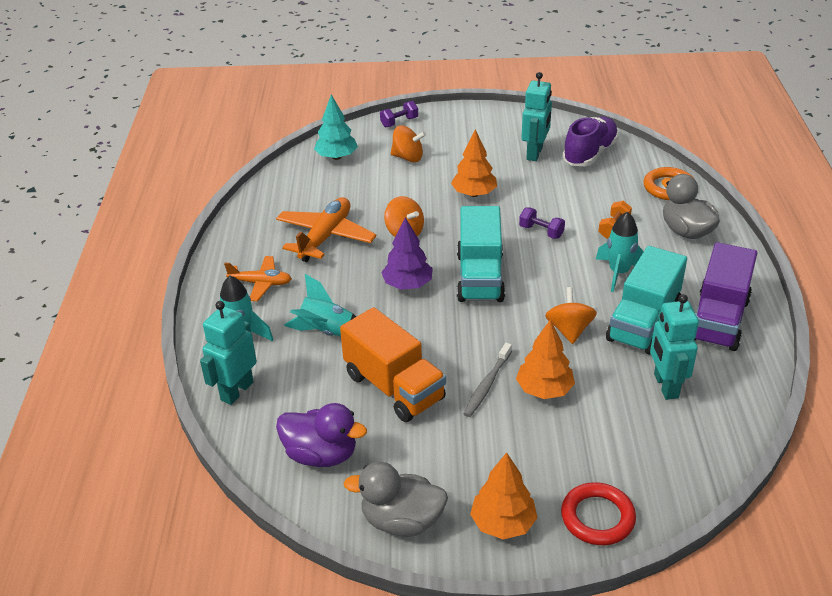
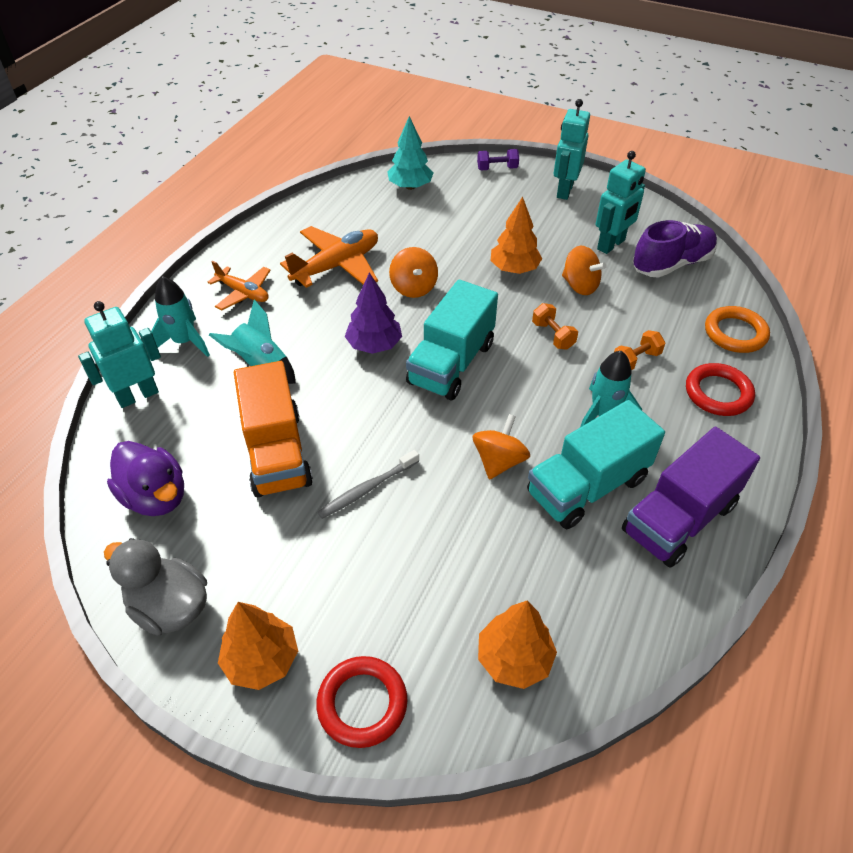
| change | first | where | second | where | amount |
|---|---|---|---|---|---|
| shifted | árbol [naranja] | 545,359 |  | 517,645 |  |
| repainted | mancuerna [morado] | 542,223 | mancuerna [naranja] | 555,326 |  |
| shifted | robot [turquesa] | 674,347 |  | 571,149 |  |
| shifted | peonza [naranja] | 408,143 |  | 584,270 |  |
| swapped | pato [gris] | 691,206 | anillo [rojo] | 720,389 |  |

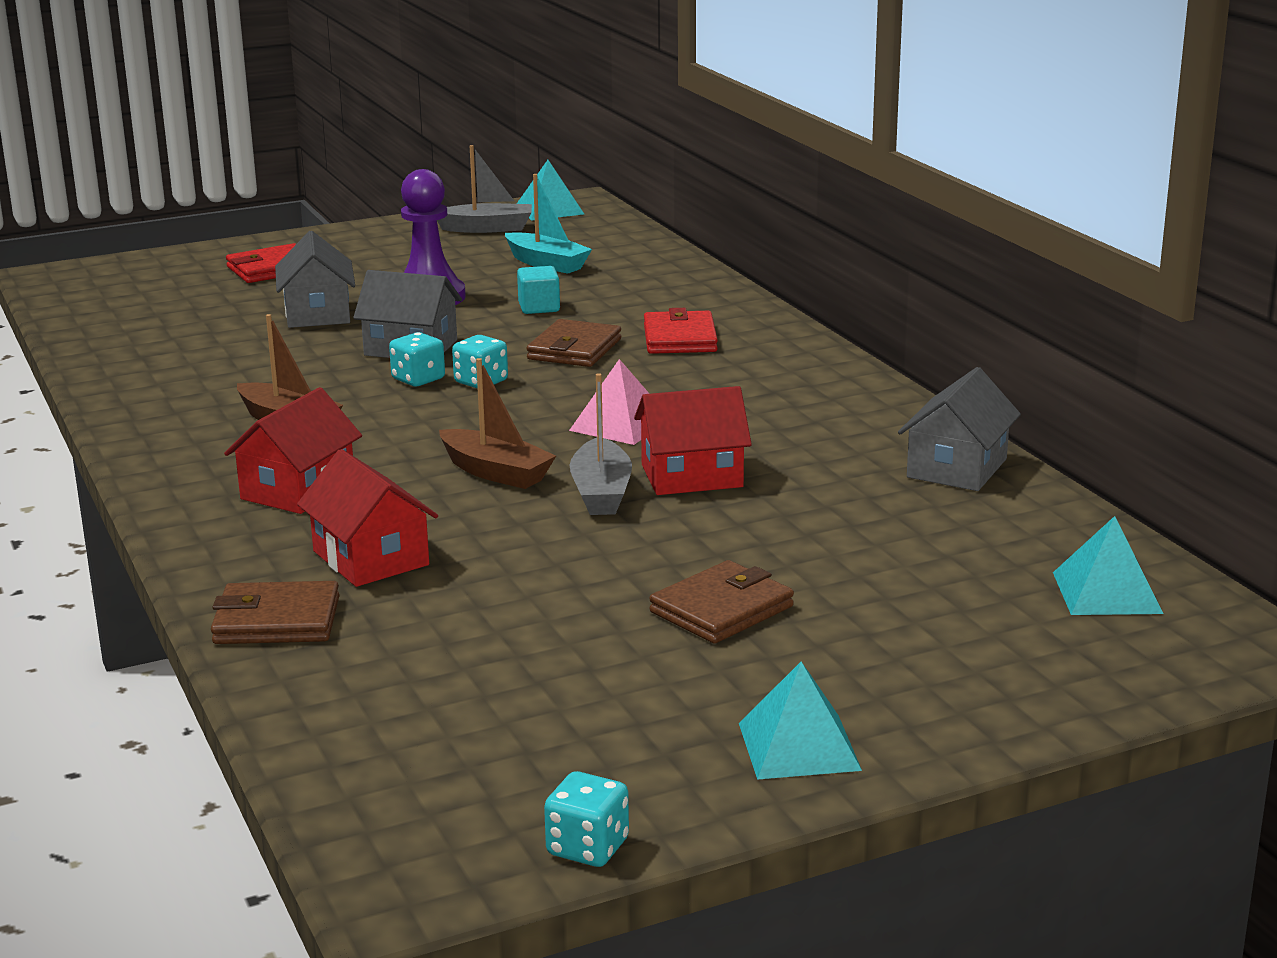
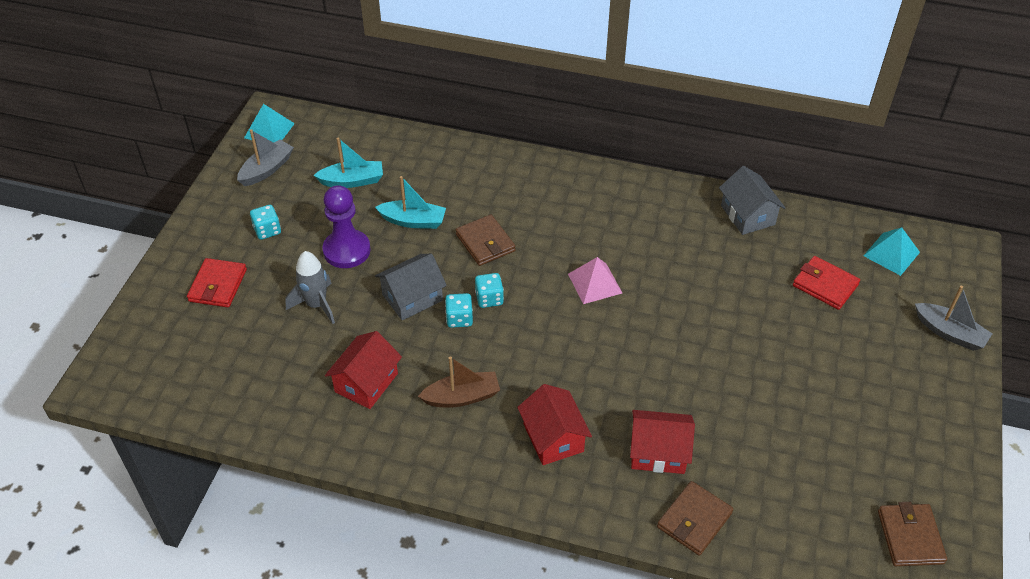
| change | first | where | second | where | amount |
|---|---|---|---|---|---|
| shifted | dado [turquesa] | 586,819 |  | 265,222 |  |
| swapped | casa [gris] | 315,279 | cohete [gris] | 310,287 |  |
| shifted | casa [rojo] | 693,440 |  | 363,370 |  |
| swapped | cubo [turquesa] | 538,290 | barco [turquesa] | 410,202 |  |
| shifted | cartera [rojo] | 681,331 |  | 826,283 |  |
| shifted | cartera [marrón] | 721,602 |  | 912,534 |  |
| shifted | barco [gris] | 601,444 |  | 953,318 |  |
| gone | barco [marrón] | 497,423 |  |  |  |
| gone | pirámide [turquesa] | 800,721 |  |  |  |

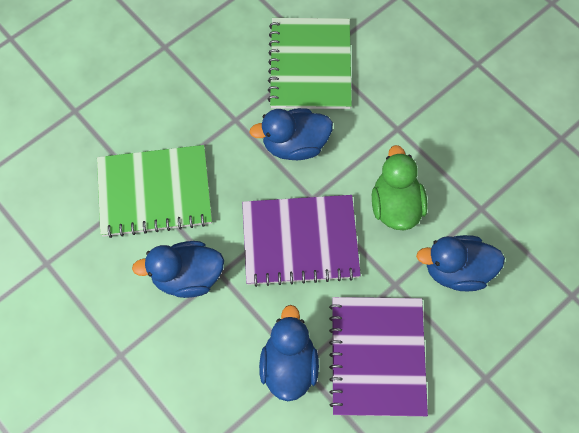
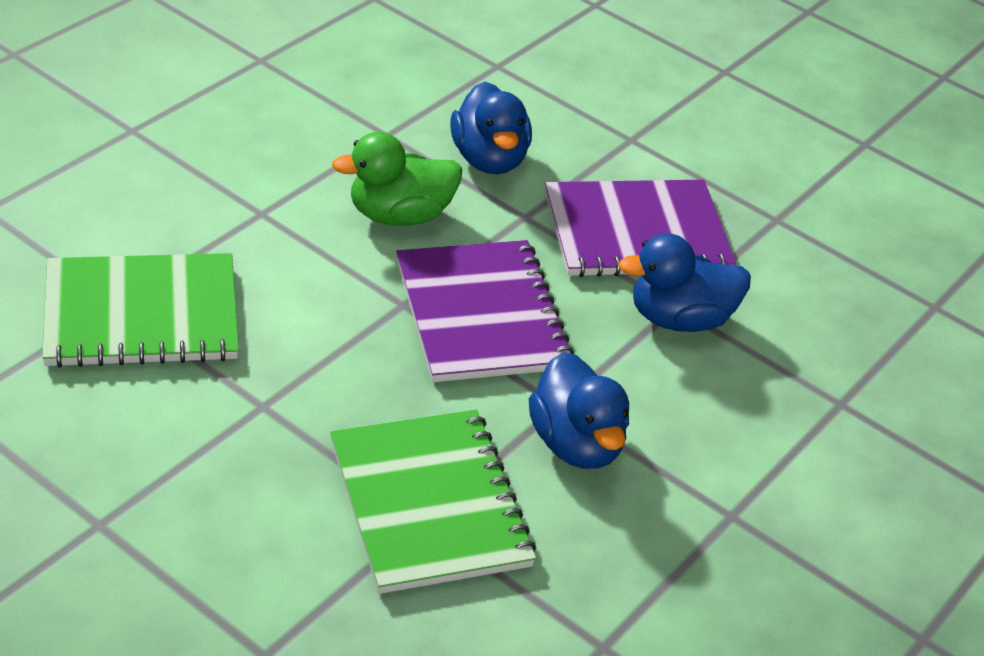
| change | first | where | second | where | amount |
|---|---|---|---|---|---|
| gone | pato [azul] | 291,134 |  |  |  |

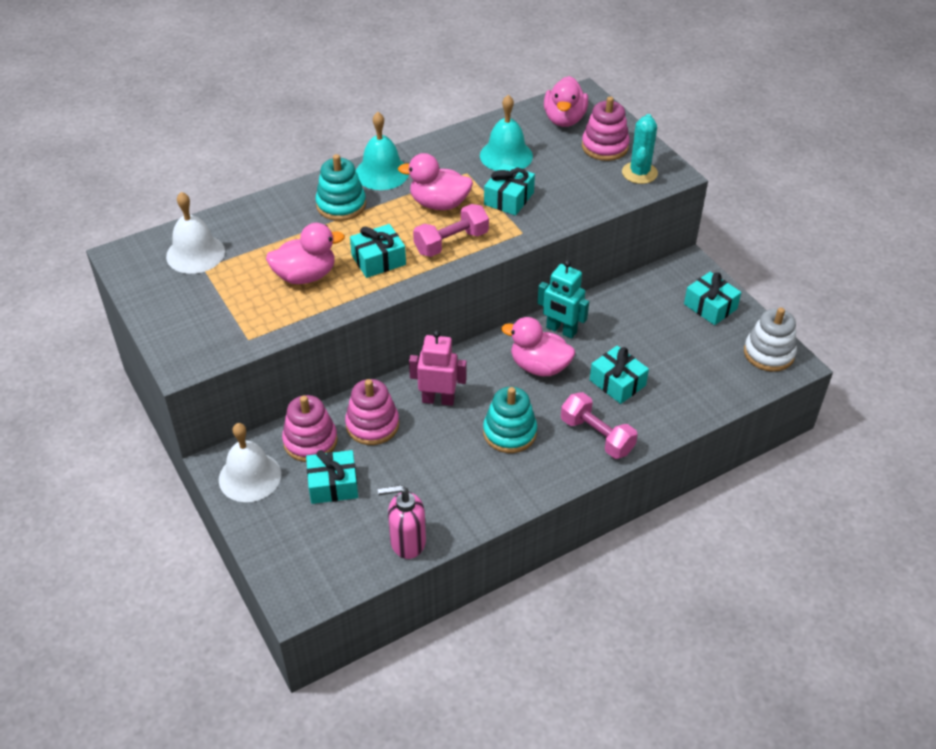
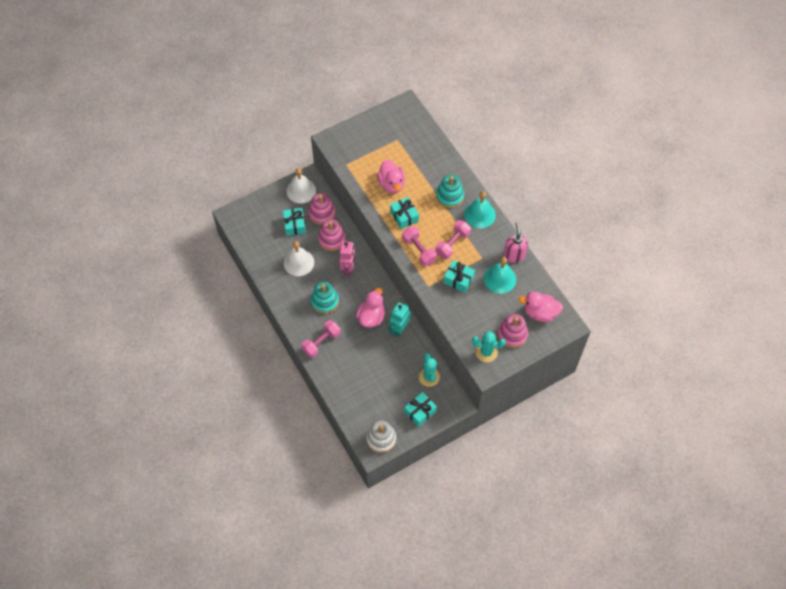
| change | first | where | second | where | amount |
|---|---|---|---|---|---|
| shifted | campana [blanco] | 195,233 |  | 299,258 |  |
| new |  |  | cactus [turquesa] | 429,370 |  |
| swapped | pato [rosa] | 435,181 | mancuerna [rosa] | 453,239 |  |
| shifted | dispensador de jabón [rosa] | 402,522 |  | 516,242 |  |
| gone | regalo [turquesa] | 619,375 |  |  |  |

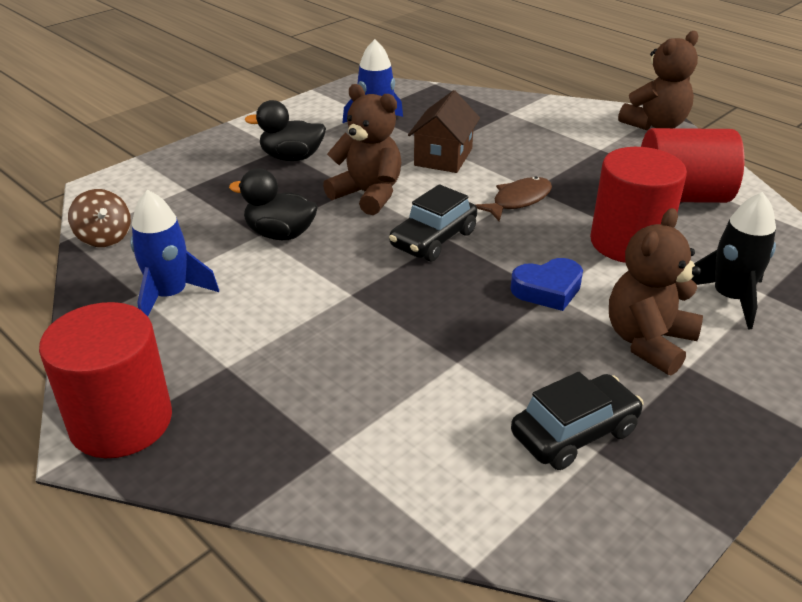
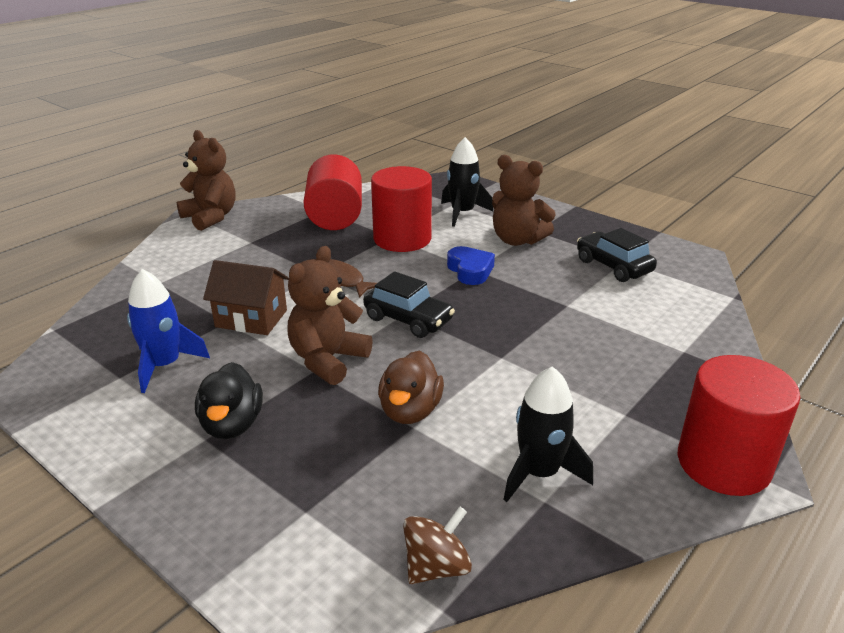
| change | first | where | second | where | amount |
|---|---|---|---|---|---|
| repainted | pato [negro] | 273,204 | pato [marrón] | 411,387 |  |
| repainted | cohete [azul] | 174,253 | cohete [negro] | 548,434 |  |

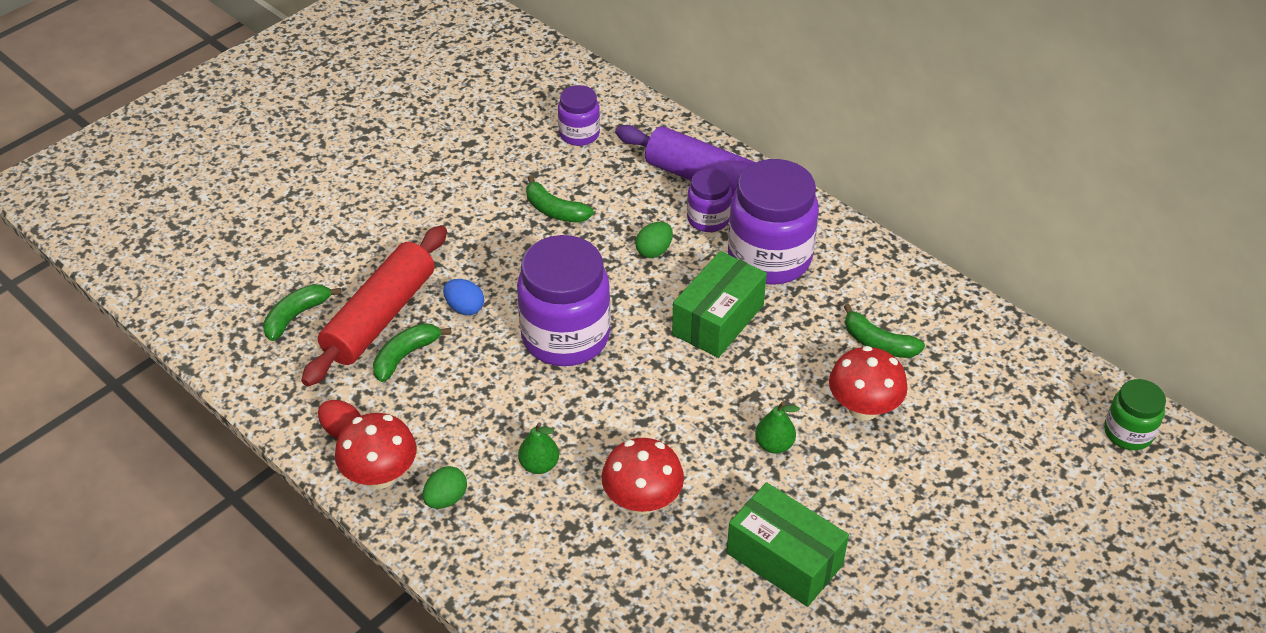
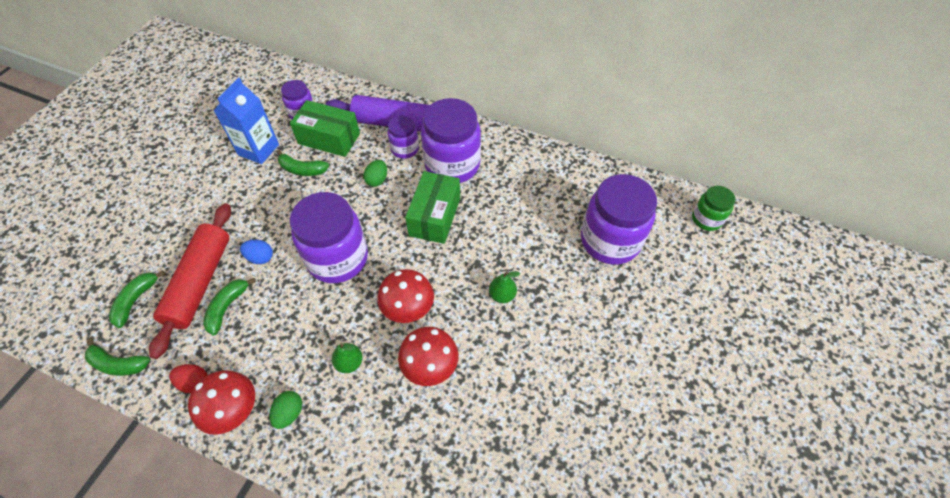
| change | first | where | second | where | amount |
|---|---|---|---|---|---|
| shifted | plátano [verde] | 884,331 |  | 117,357 |  |
| new |  |  | cartón de leche [azul] | 246,121 |  |
| shifted | caja [verde] | 788,544 |  | 325,128 |  |
| shifted | seta [rojo] | 868,383 |  | 405,296 |  |
| new |  |  | tarro [morado] | 619,219 |  |

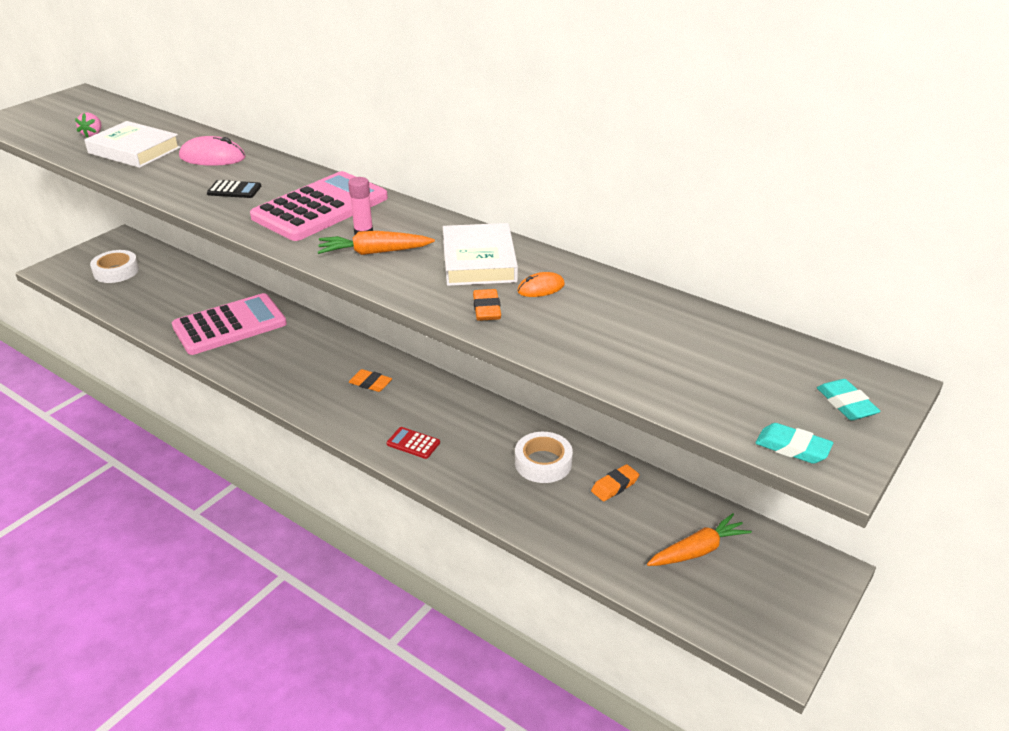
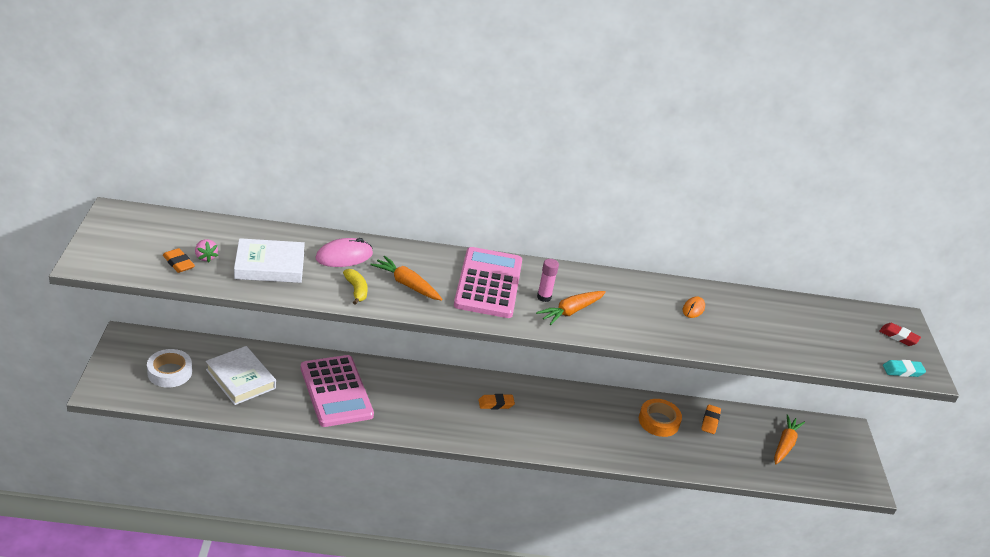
| change | first | where | second | where | amount |
|---|---|---|---|---|---|
| shifted | goma de borrar [naranja] | 487,305 |  | 179,260 |  |
| shifted | libro [blanco] | 480,254 |  | 241,375 |  |
| rotated | calculadora [rosa] | 229,324 |  | 337,391 | 135 degrees clockwise |
| new |  |  | plátano [amarillo] | 355,287 |  |
| swapped | calculadora [negro] | 234,189 | zanahoria [naranja] | 406,278 |  |
| repainted | cinta adhesiva [blanco] | 544,457 | cinta adhesiva [naranja] | 660,418 |  |
| repainted | goma de borrar [turquesa] | 848,399 | goma de borrar [rojo] | 900,334 |  |
| gone | calculadora [rojo] | 413,443 |  |  |  |

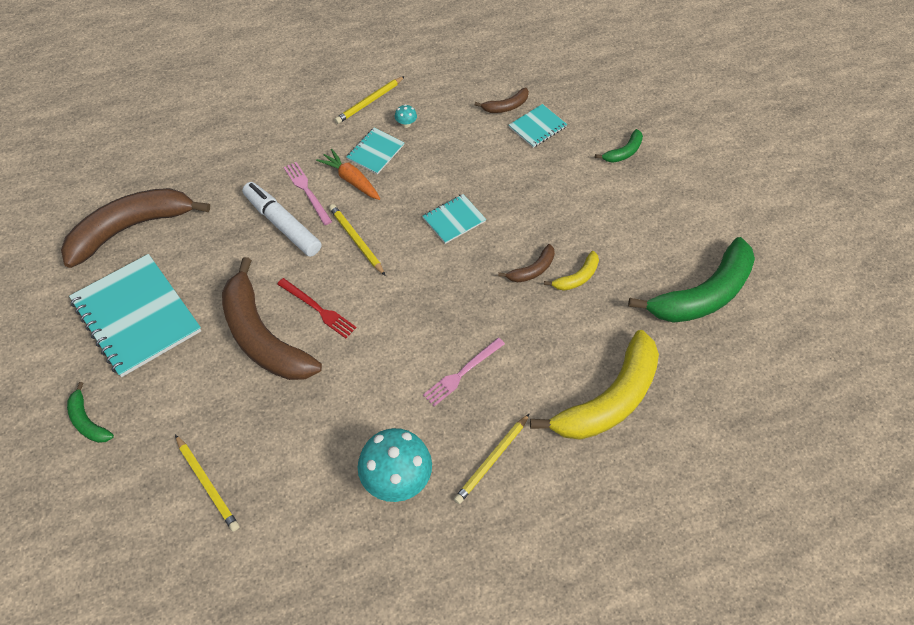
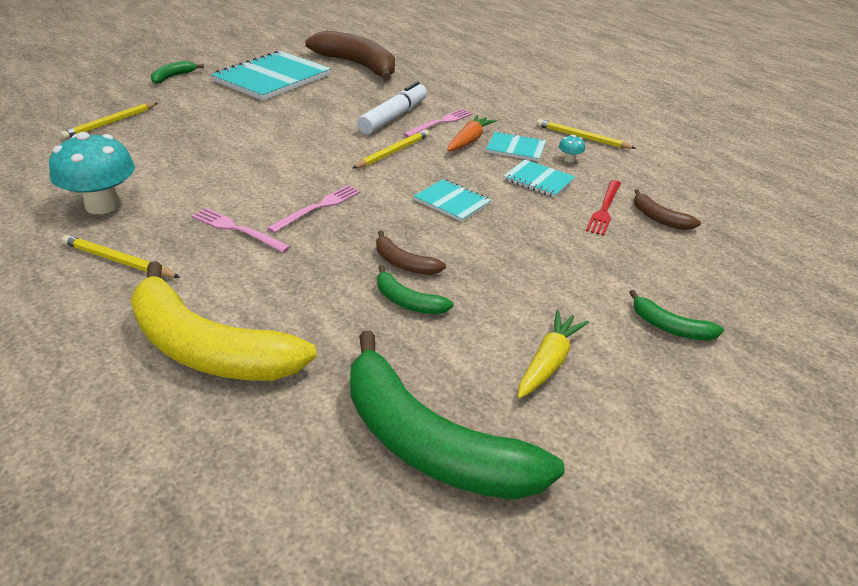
| change | first | where | second | where | amount |
|---|---|---|---|---|---|
| new |  |  | tenedor [rosa] | 314,209 |  |
| repainted | plátano [amarillo] | 571,271 | plátano [verde] | 415,289 |  |
| shifted | cuaderno [turquesa] | 538,126 |  | 539,179 |  |
| new |  |  | zanahoria [amarillo] | 553,354 |  |
| shifted | tenedor [rojo] | 317,308 |  | 603,208 |  |
| gone | plátano [marrón] | 272,318 |  |  |  |

